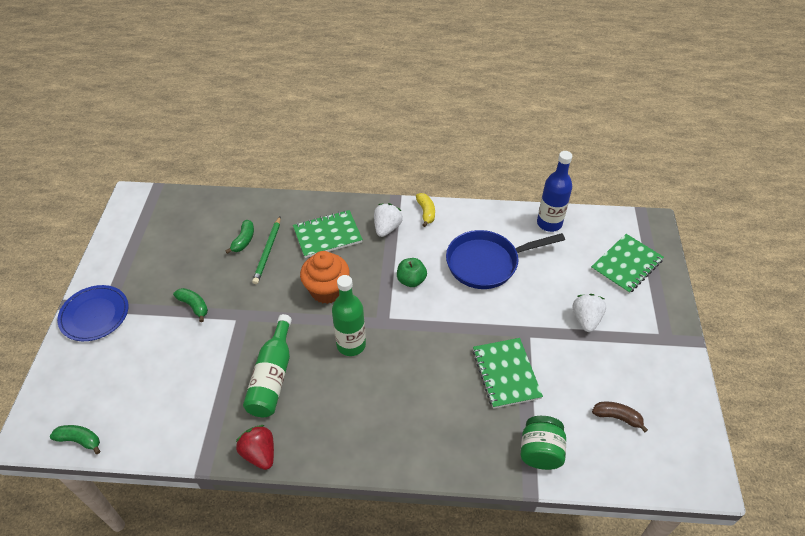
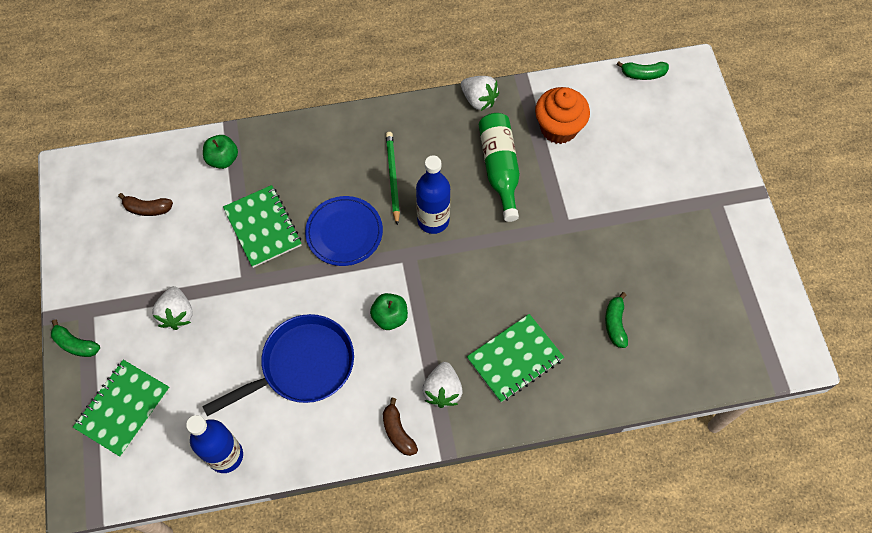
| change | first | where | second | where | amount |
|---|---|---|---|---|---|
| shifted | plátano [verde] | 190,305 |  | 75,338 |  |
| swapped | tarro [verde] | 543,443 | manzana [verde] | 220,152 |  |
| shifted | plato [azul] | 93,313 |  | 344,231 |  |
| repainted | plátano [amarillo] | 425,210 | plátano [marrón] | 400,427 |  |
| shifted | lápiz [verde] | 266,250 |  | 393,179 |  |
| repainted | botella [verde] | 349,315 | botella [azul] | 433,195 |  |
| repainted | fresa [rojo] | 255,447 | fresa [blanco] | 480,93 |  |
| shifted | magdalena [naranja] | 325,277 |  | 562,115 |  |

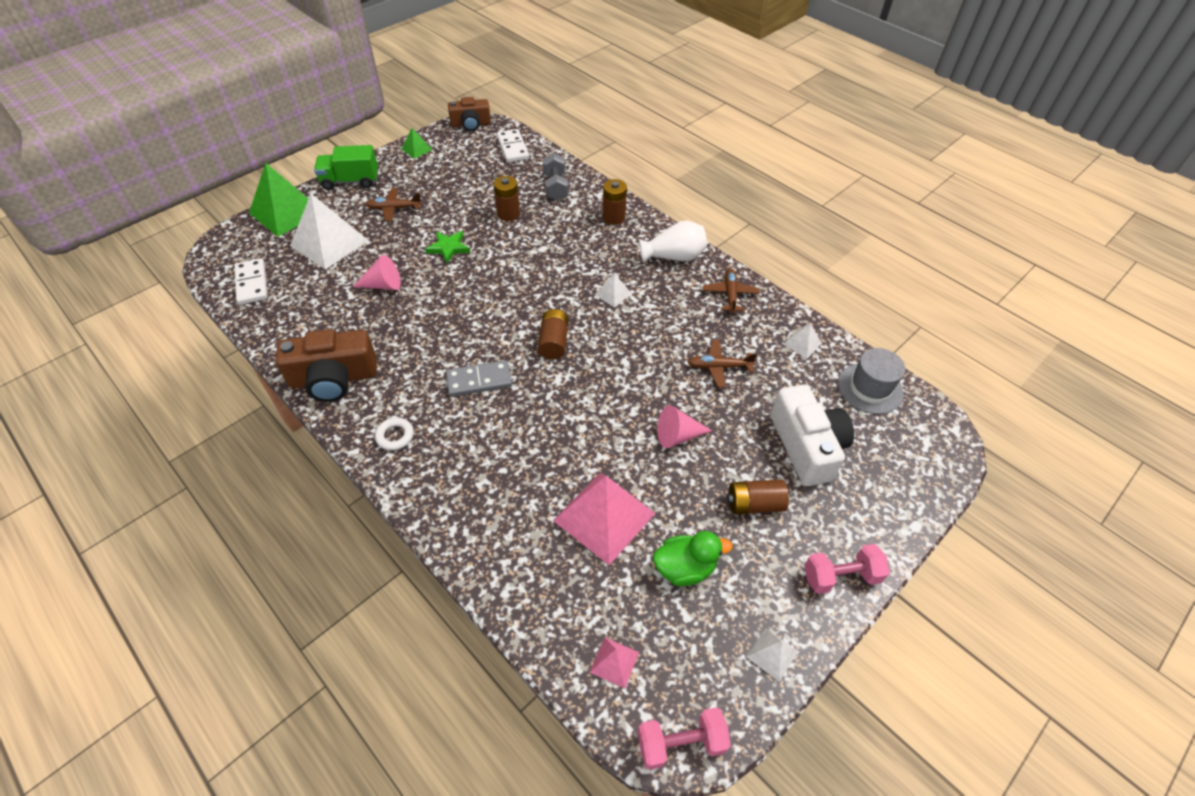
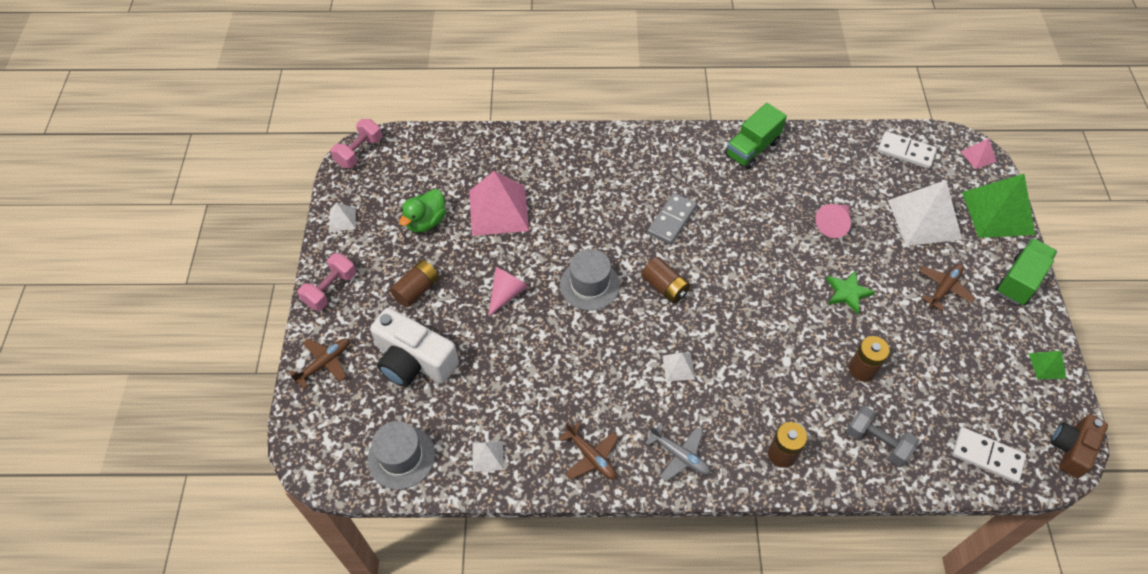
| change | first | where | second | where | amount |
|---|---|---|---|---|---|
| shifted | avión [marrón] | 722,364 |  | 319,363 |  |
| new |  |  | sombrero [gris] | 590,280 |  |
| swapped | florero [blanco] | 672,242 | avión [gris] | 677,453 |  |
| swapped | cámara [marrón] | 326,365 | camión [verde] | 756,136 |  |
| shifted | pirámide [rosa] | 614,662 |  | 978,153 |  |
| gone | anillo [blanco] | 394,434 |  |  |  |

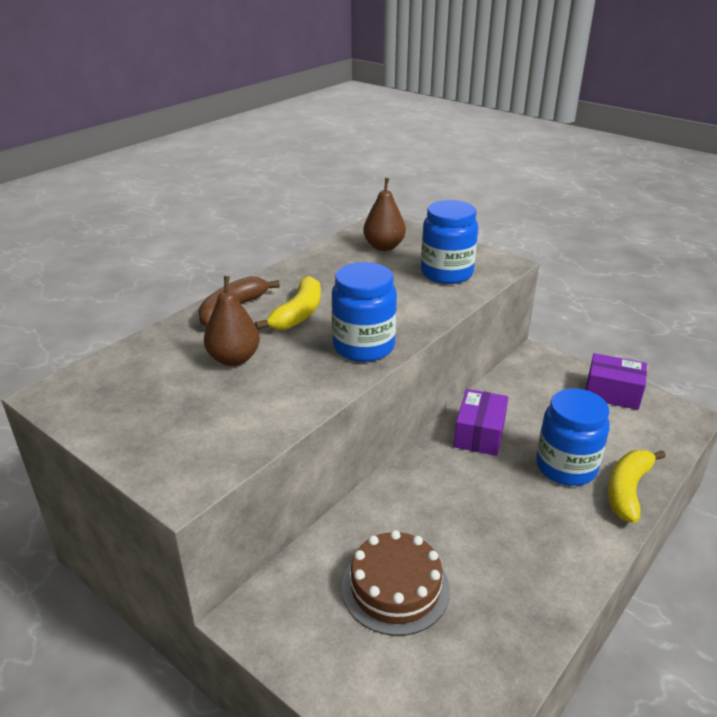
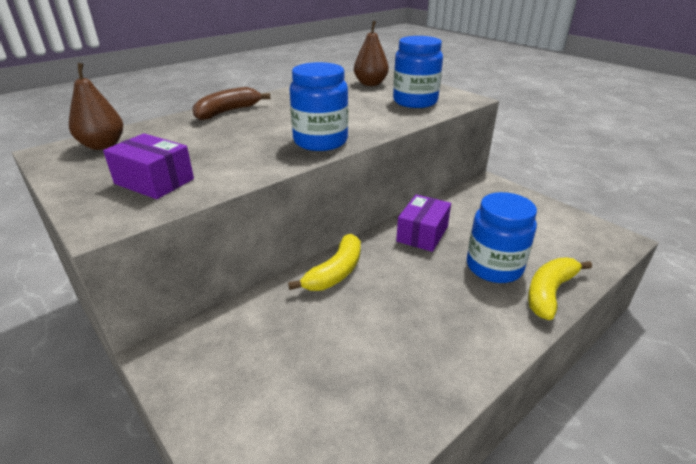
| change | first | where | second | where | amount |
|---|---|---|---|---|---|
| shifted | pera [marrón] | 232,321 |  | 96,106 |  |
| shifted | caja [morado] | 616,381 |  | 148,166 |  |
| shifted | plátano [amarillo] | 288,303 |  | 324,262 |  |
| gone | tarta [marrón] | 396,583 |  |  |  |

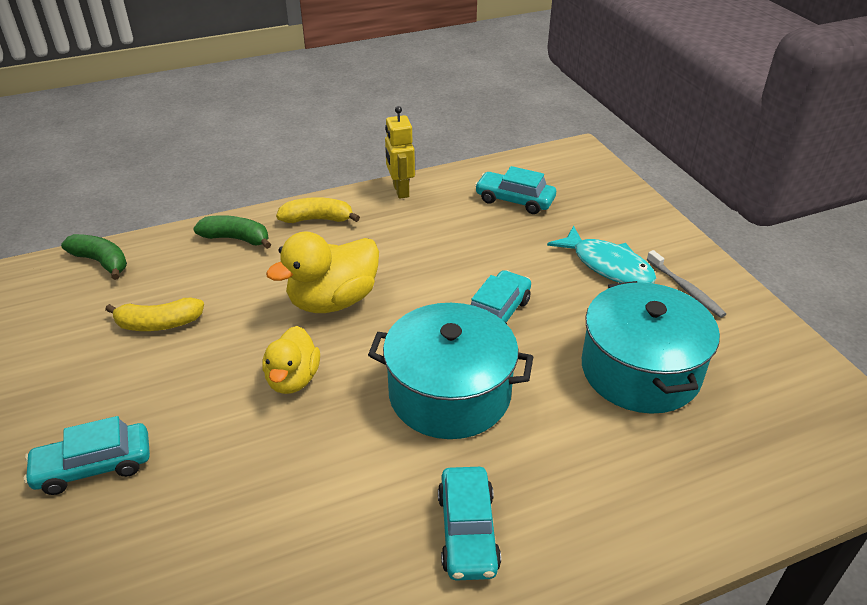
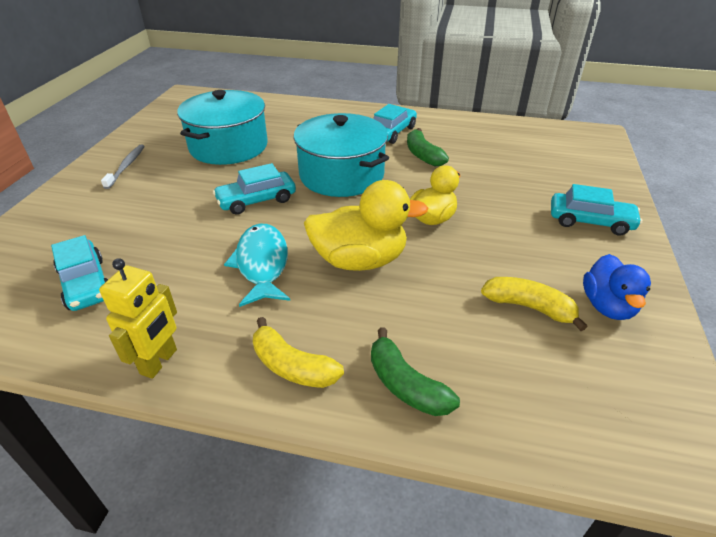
| change | first | where | second | where | amount |
|---|---|---|---|---|---|
| shifted | pez [turquesa] | 601,254 |  | 257,265 |  |
| shifted | plátano [verde] | 94,257 |  | 428,147 |  |
| new |  |  | pato [azul] | 617,287 |  |

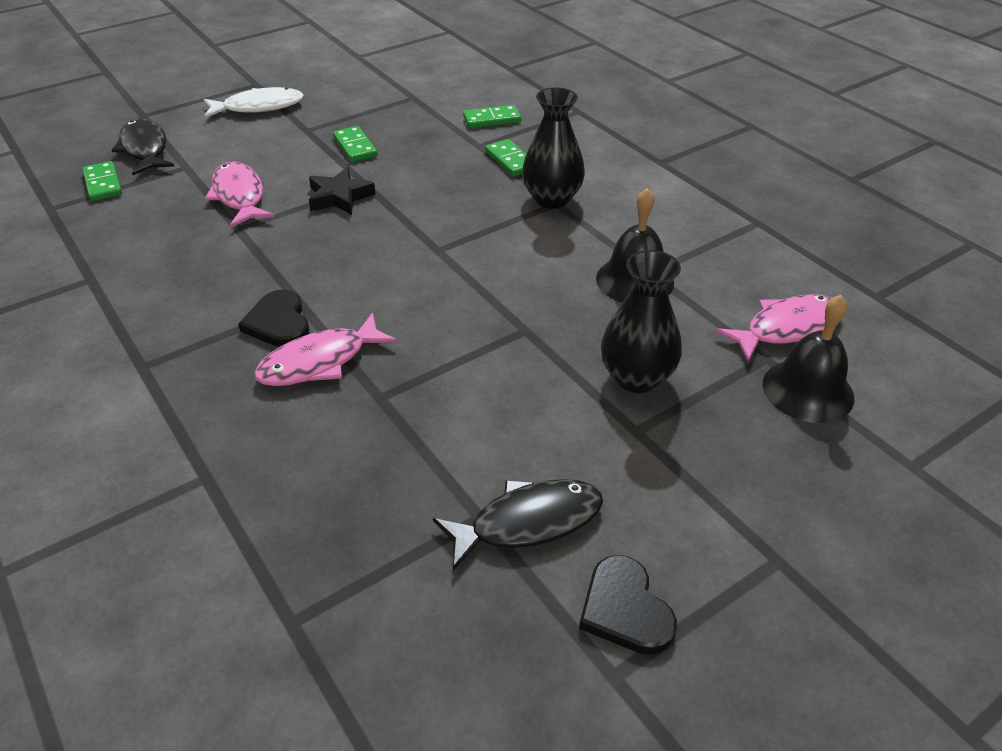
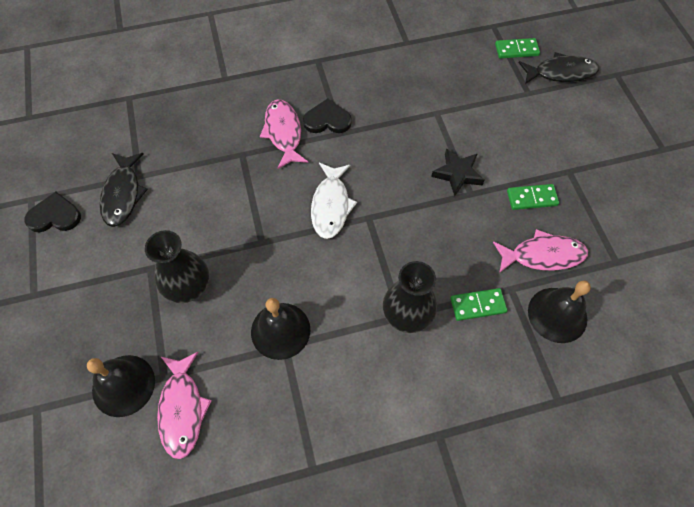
| change | first | where | second | where | amount |
|---|---|---|---|---|---|
| shifted | pez [blanco] | 253,102 |  | 334,201 |  |
| shifted | pez [rosa] | 239,194 |  | 540,251 |  |
| swapped | ficha de dominó [verde] | 492,116 | campana [negro] | 559,311 |  |

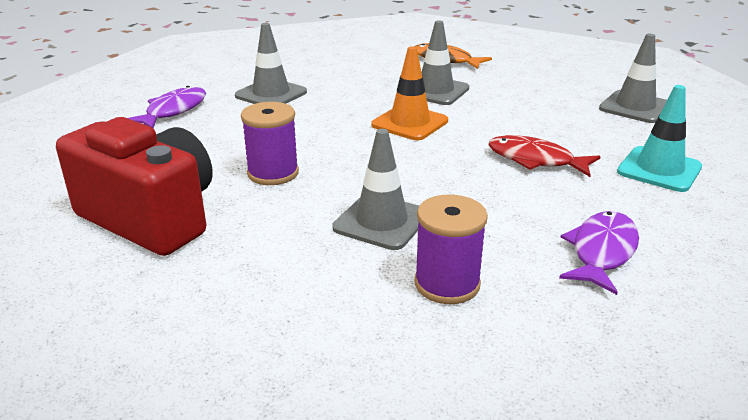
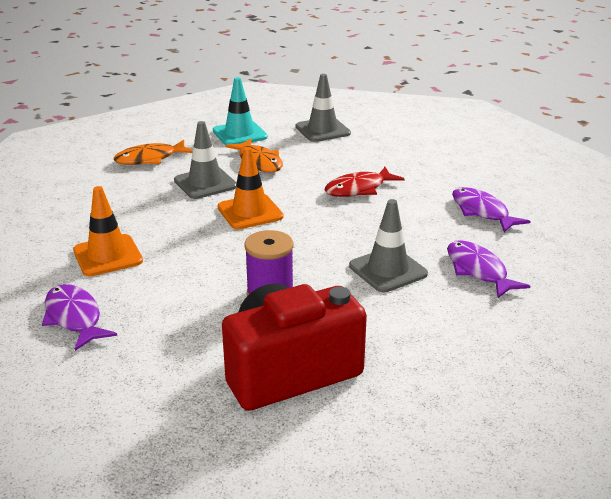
| change | first | where | second | where | amount |
|---|---|---|---|---|---|
| repainted | cono de tráfico [gris] | 271,63 | cono de tráfico [naranja] | 108,231 |  |
| shifted | cono de tráfico [turquesa] | 659,138 |  | 240,111 |  |
| new |  |  | pez [naranja] | 254,155 |  |
| swapped | carrete [morado] | 451,249 | pez [morado] | 488,269 |  |

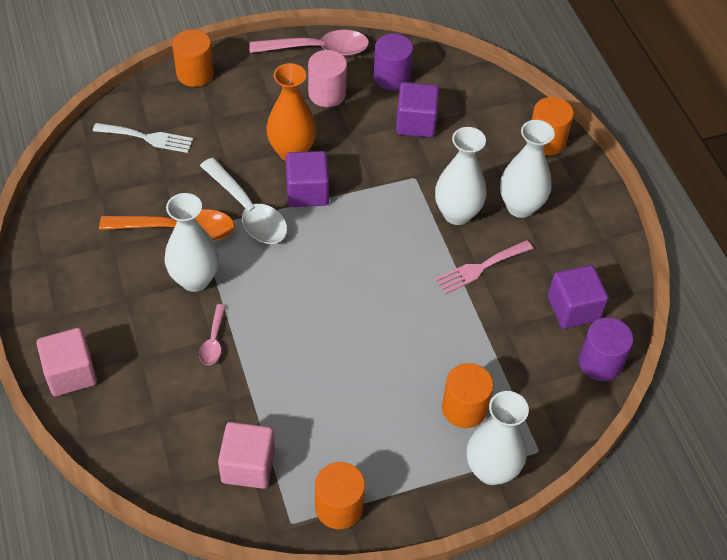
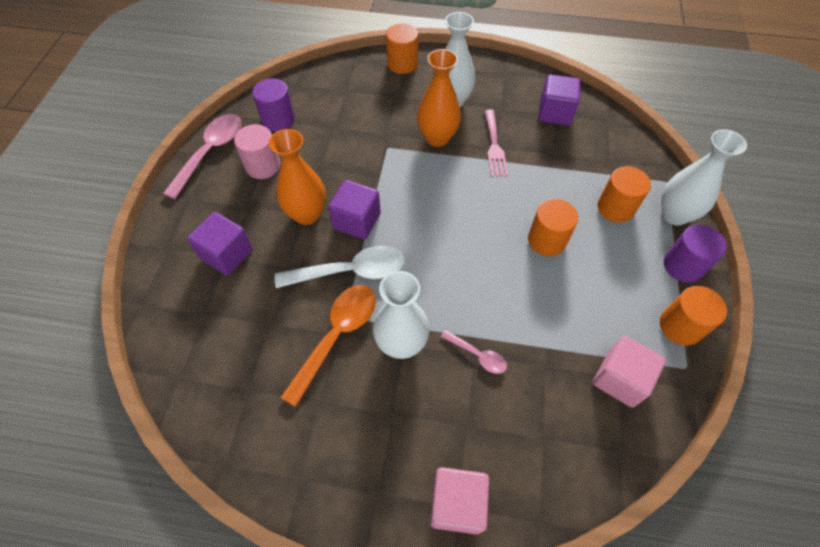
| change | first | where | second | where | amount |
|---|---|---|---|---|---|
| shifted | cubo [morado] | 417,110 |  | 220,243 |  |
| repainted | florero [blanco] | 461,176 | florero [naranja] | 439,98 |  |
| shifted | cilindro [naranja] | 193,58 |  | 553,227 |  |
| shifted | cilindro [morado] | 606,349 |  | 695,254 |  |
| gone | tenedor [blanco] | 143,138 |  |  |  |

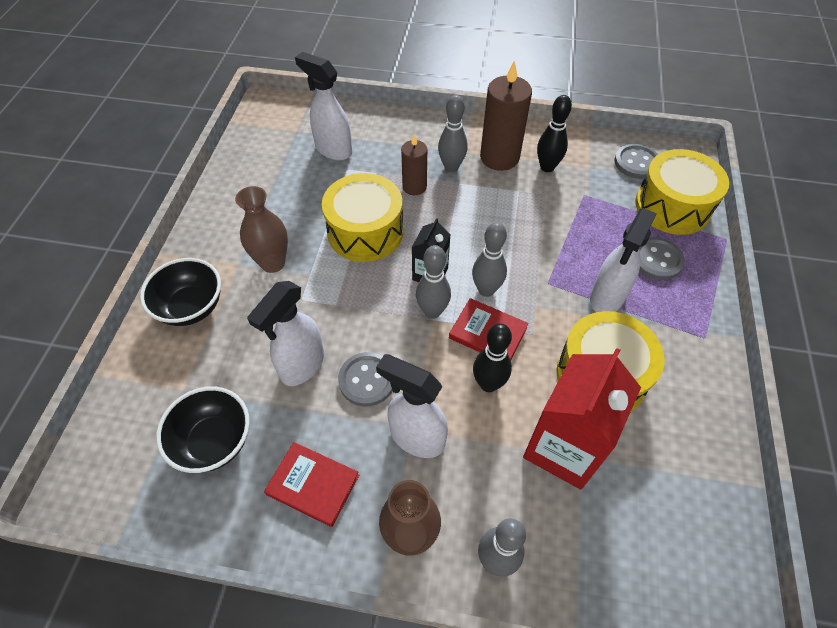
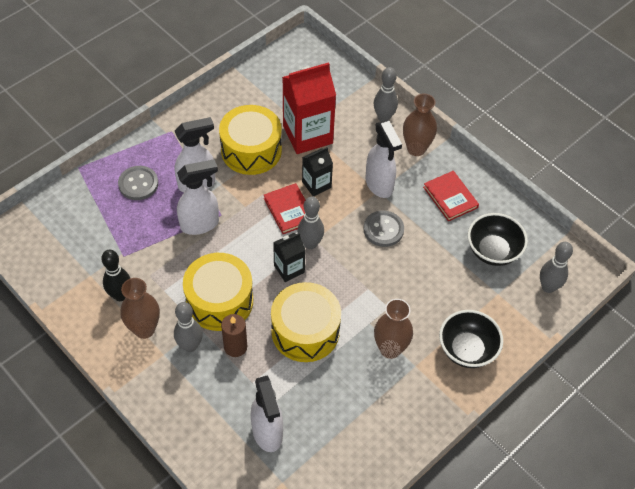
| change | first | where | second | where | amount |
|---|---|---|---|---|---|
| swapped | vela [marrón] | 506,116 | florero [marrón] | 140,308 |  |
| shifted | pulverizador [blanco] | 285,333 |  | 198,197 |  |
| shifted | tambor [amarillo] | 682,192 |  | 218,292 |  |
| swapped | bolo [negro] | 492,357 | cartón de leche [negro] | 317,172 |  |
| shifted | bolo [gris] | 489,259 |  | 556,267 |  |
| gone | botón [gris] | 636,161 |  |  |  |

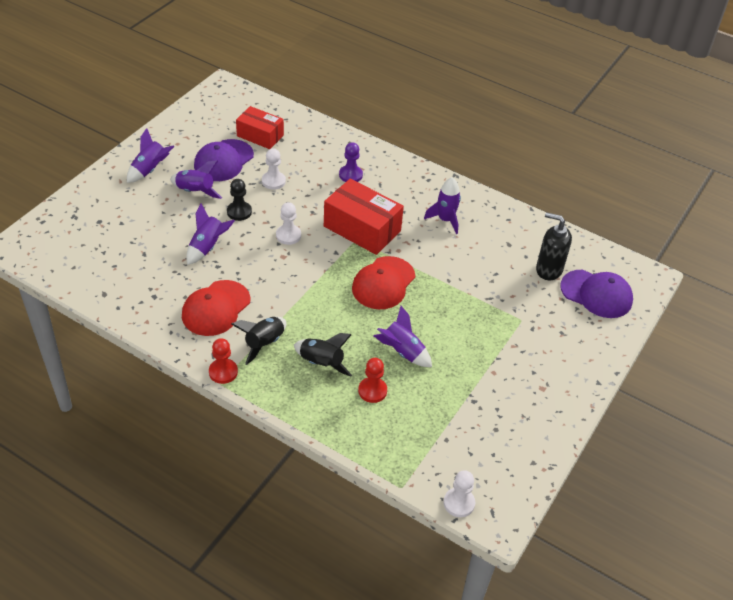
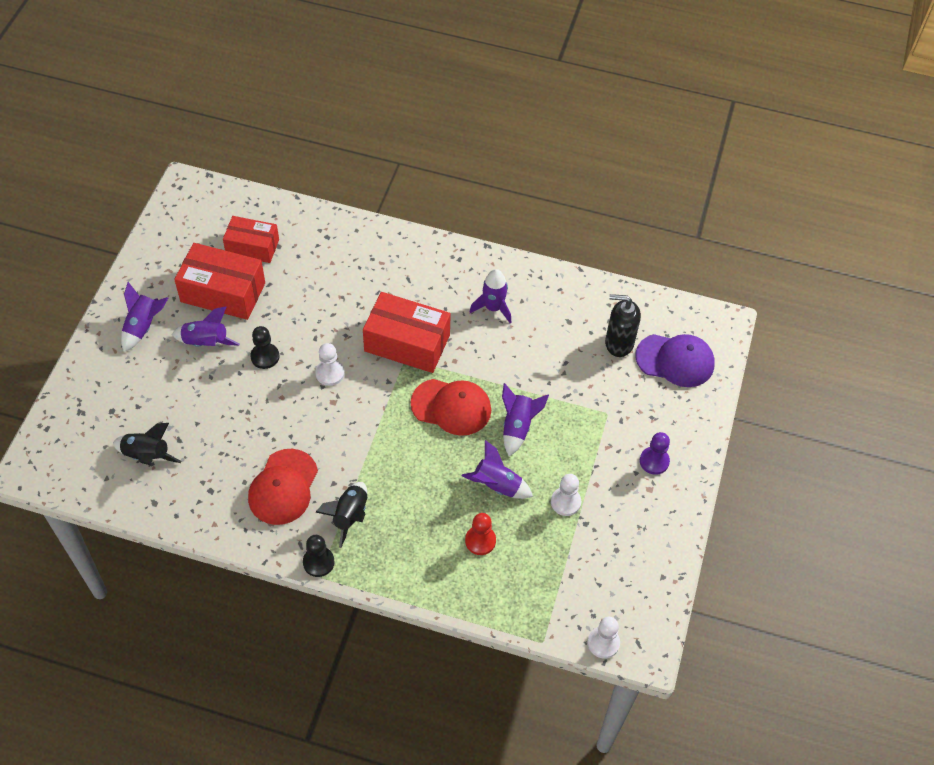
| change | first | where | second | where | amount |
|---|---|---|---|---|---|
| shifted | cohete [negro] | 323,355 |  | 147,444 |  |
| swapped | gorra [morado] | 224,160 | caja [rojo] | 219,281 |  |
| repainted | peón [rojo] | 223,361 | peón [negro] | 319,556 |  |
| rotated | gorra [rojo] | 383,282 |  | 451,407 | 90 degrees counterclockwise |
| shifted | cohete [morado] | 210,234 |  | 525,419 |  |
| shifted | peón [blanco] | 274,169 |  | 566,495 |  |
| shifted | peón [morado] | 351,162 |  | 655,453 |  |

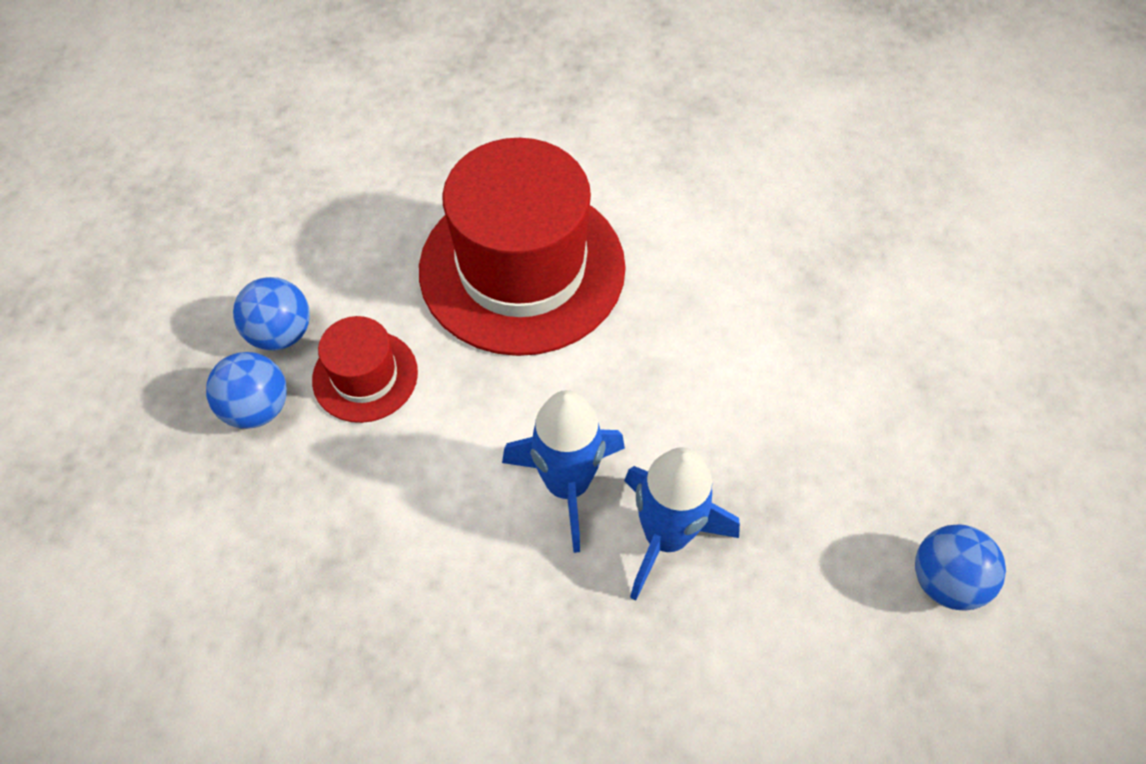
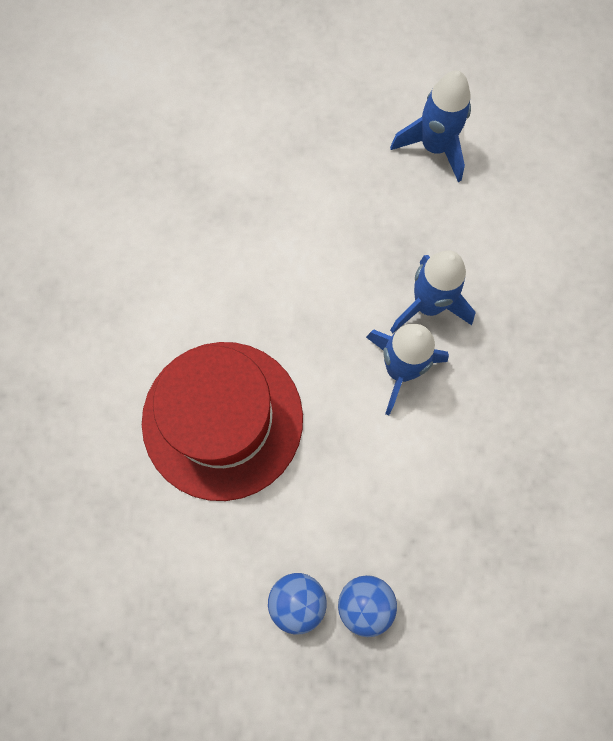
| change | first | where | second | where | amount |
|---|---|---|---|---|---|
| swapped | pelota [azul] | 960,567 | cohete [azul] | 430,126 |  |
| gone | sombrero [rojo] | 365,369 |  |  |  |

